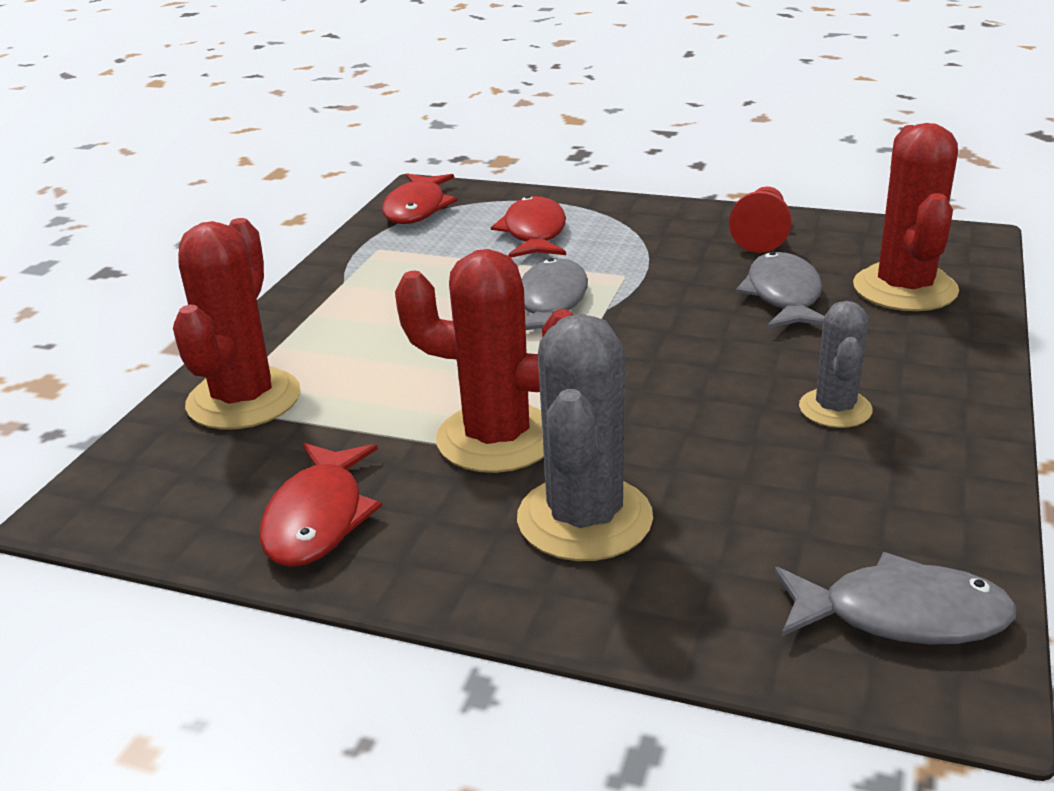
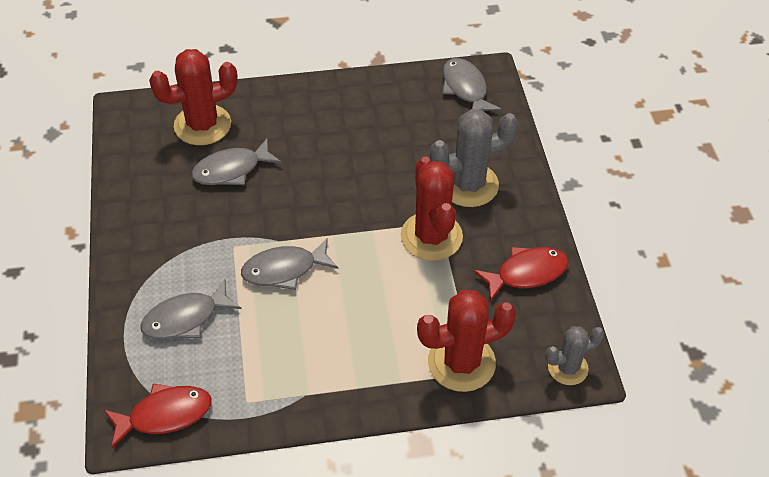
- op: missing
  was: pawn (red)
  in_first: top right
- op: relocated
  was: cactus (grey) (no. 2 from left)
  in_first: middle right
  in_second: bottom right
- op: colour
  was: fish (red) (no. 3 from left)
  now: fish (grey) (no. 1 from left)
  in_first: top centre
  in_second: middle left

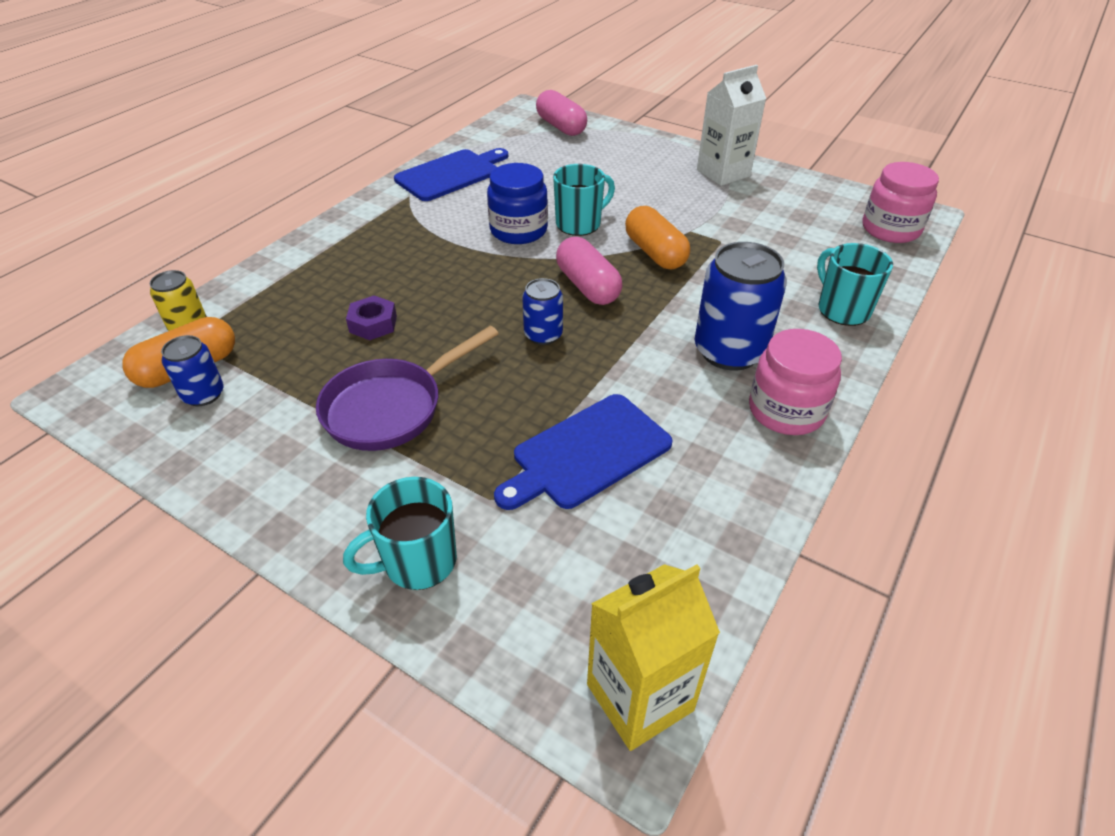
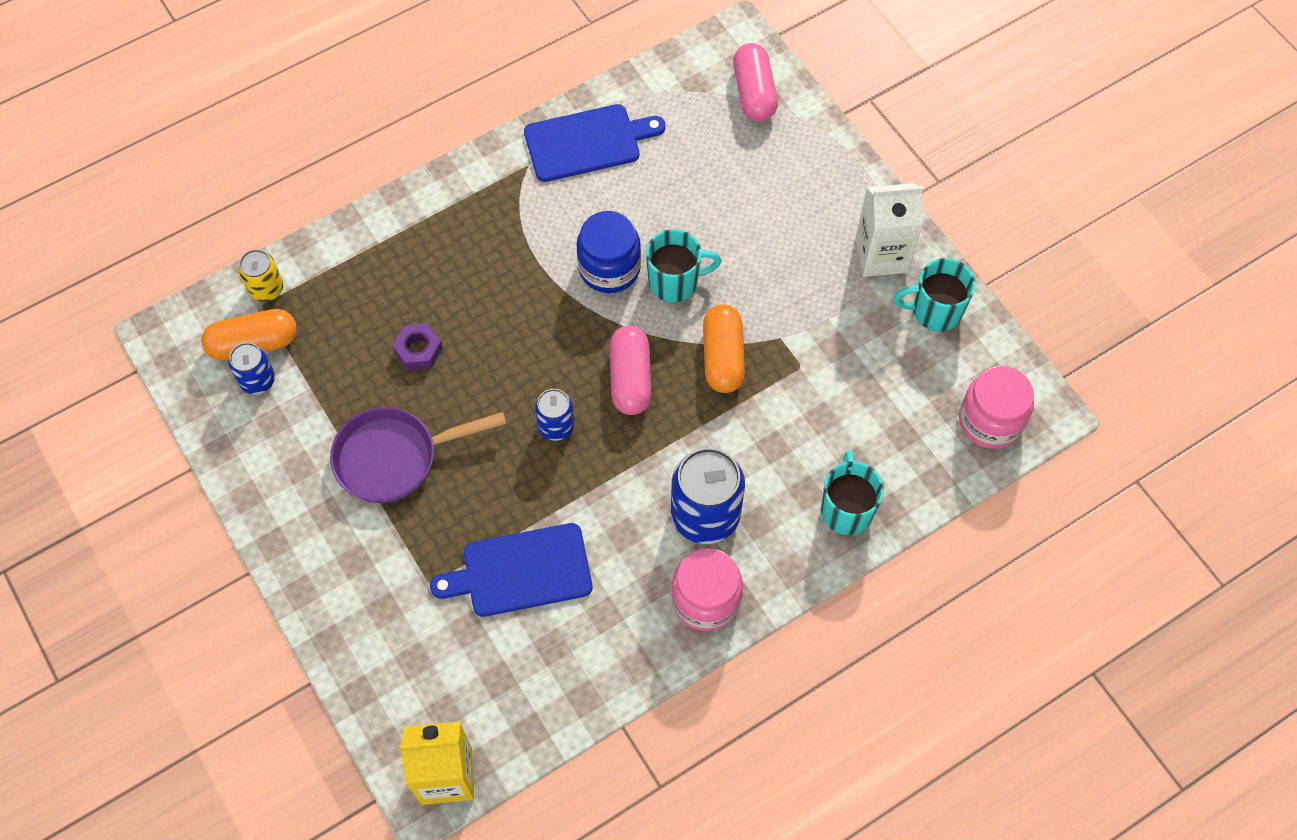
- op: relocated
  was: mug (turquoise) (no. 1 from left in the first image)
  now: mug (turquoise) (no. 3 from left)
  in_first: centre
  in_second: middle right

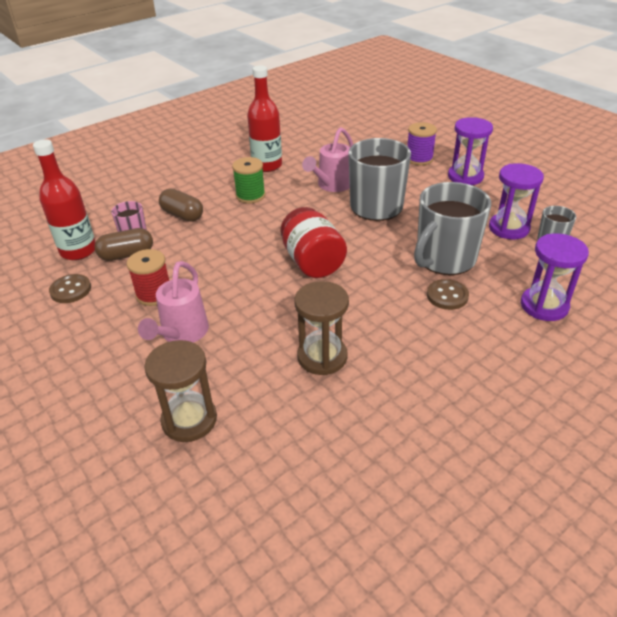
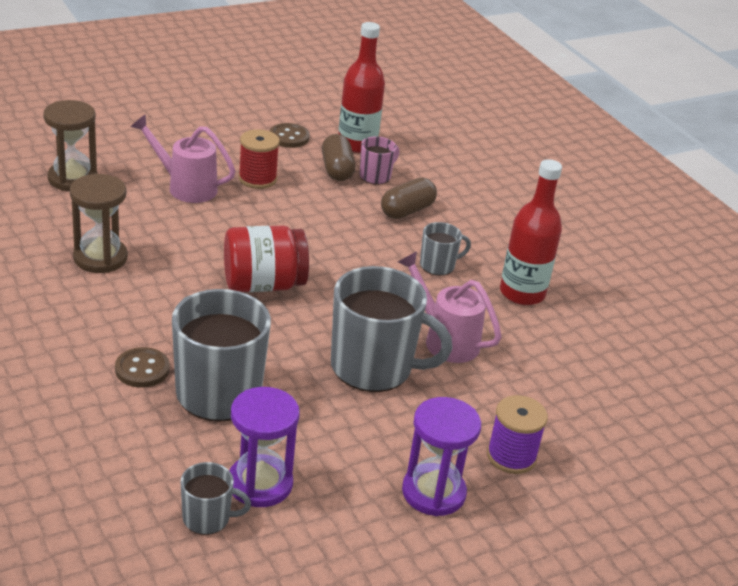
- op: missing
  was: hourglass (purple) (no. 3 from left)
  in_first: middle right
- op: exchanged
  was: spool (green)
  now: mug (grey) (no. 4 from left)
  in_first: top centre
  in_second: centre

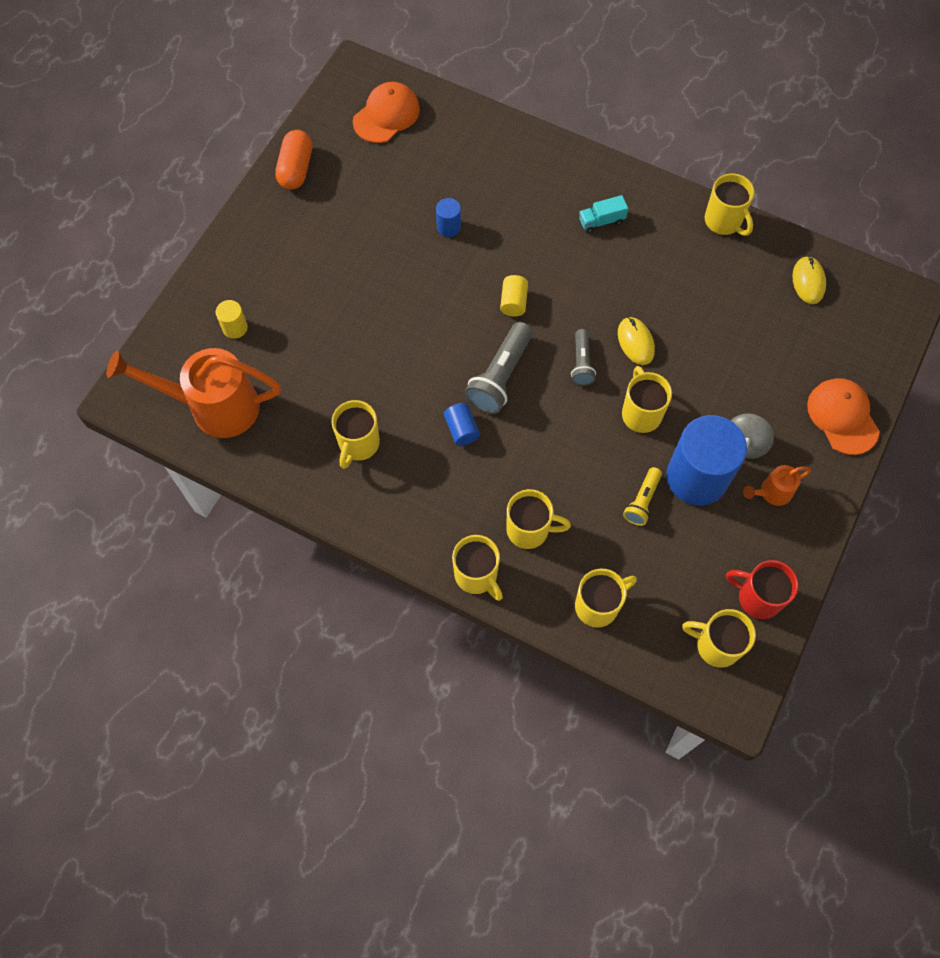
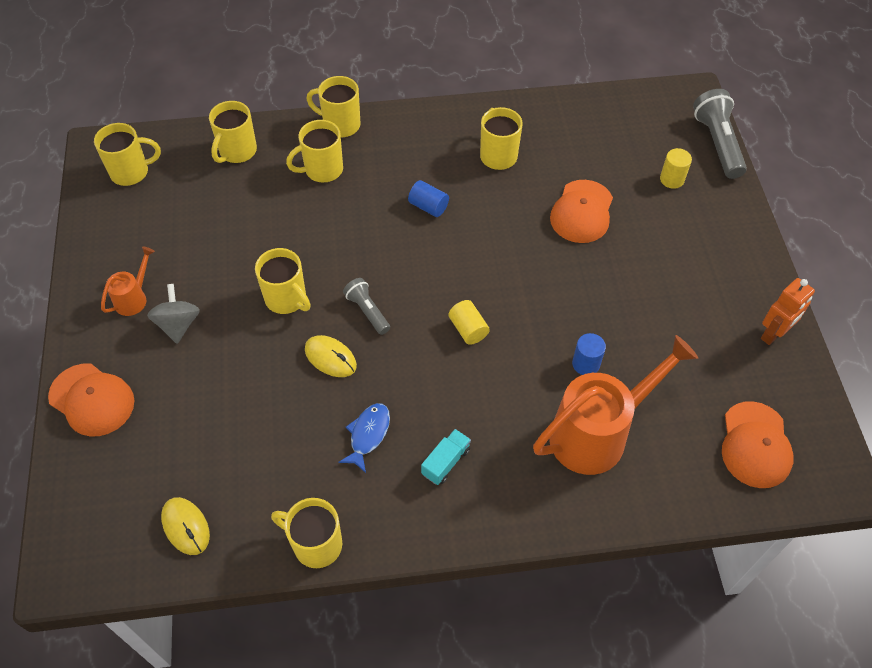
- op: missing
  was: flashlight (yellow)
  in_first: middle right
- op: missing
  was: cylinder (blue) (no. 3 from left)
  in_first: middle right
- op: missing
  was: mug (red)
  in_first: middle right
- op: appeared
  now: fish (blue)
  in_second: centre
- op: appeared
  now: cap (orange) (no. 2 from left)
  in_second: top centre
- op: relocated
  was: watering can (orange) (no. 1 from left in the first image)
  now: watering can (orange) (no. 2 from left)
  in_first: middle left
  in_second: middle right
- op: relocated
  was: flashlight (grey) (no. 1 from left in the first image)
  now: flashlight (grey) (no. 2 from left)
  in_first: centre
  in_second: top right
- op: exchanged
  was: capsule (orange)
  now: robot (orange)
  in_first: top left
  in_second: middle right

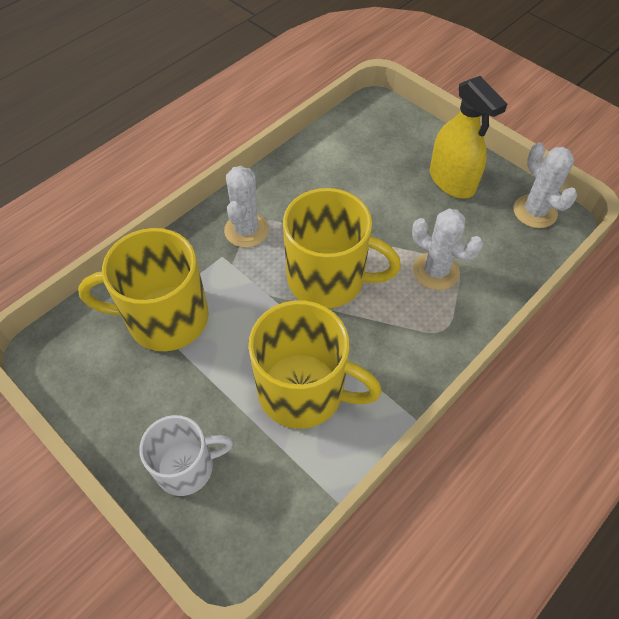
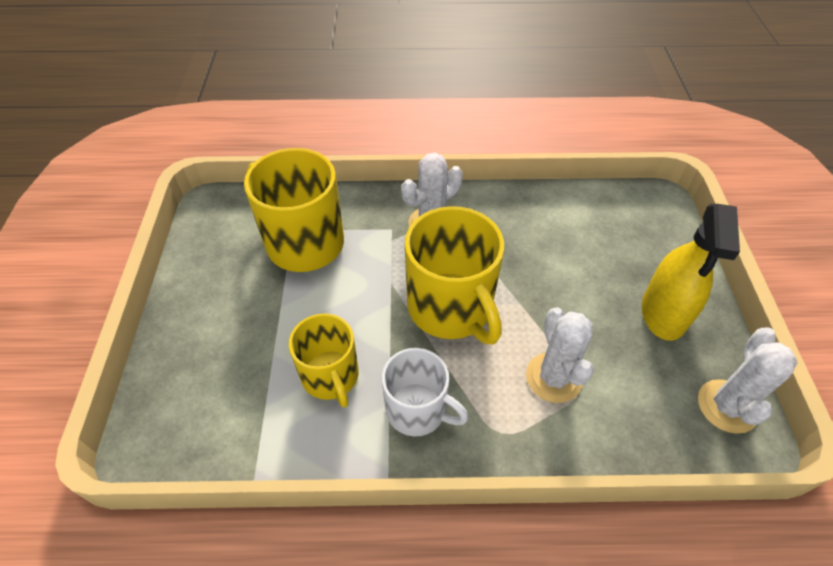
- op: relocated
  was: mug (white)
  in_first: bottom left
  in_second: bottom centre
- op: size
  was: mug (yellow) (no. 2 from left)
  in_first: centre
  in_second: centre
  ratio: 0.63

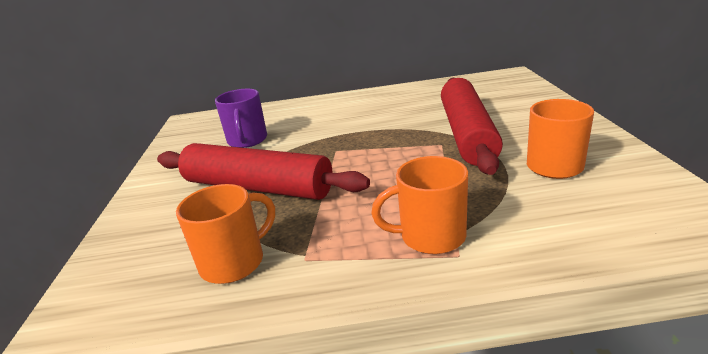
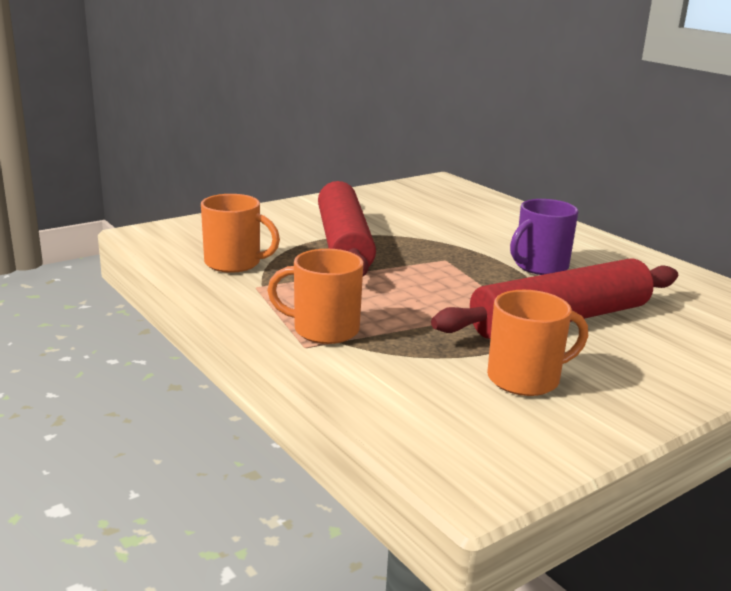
- op: relocated
  was: mug (purple)
  in_first: centre
  in_second: middle right
- op: spun
  was: mug (orange) (no. 2 from left)
  in_first: centre
  in_second: centre
  clockwise: -45

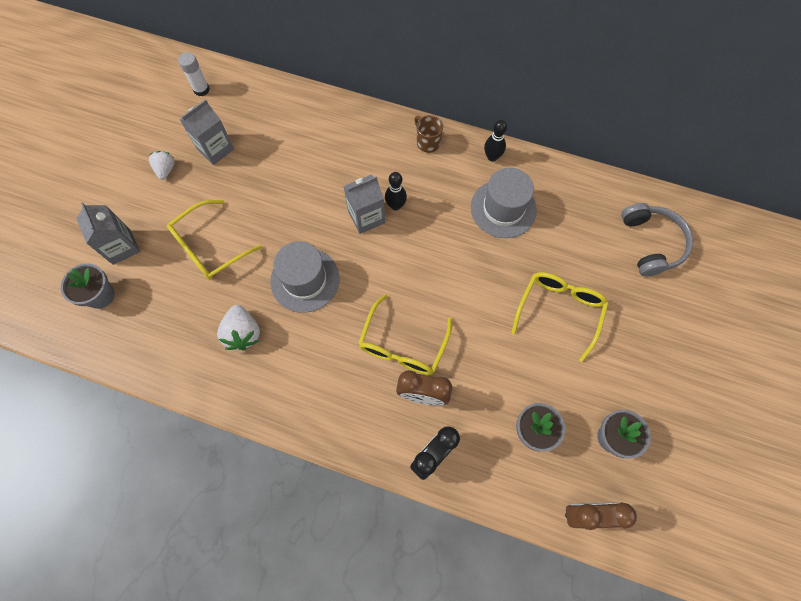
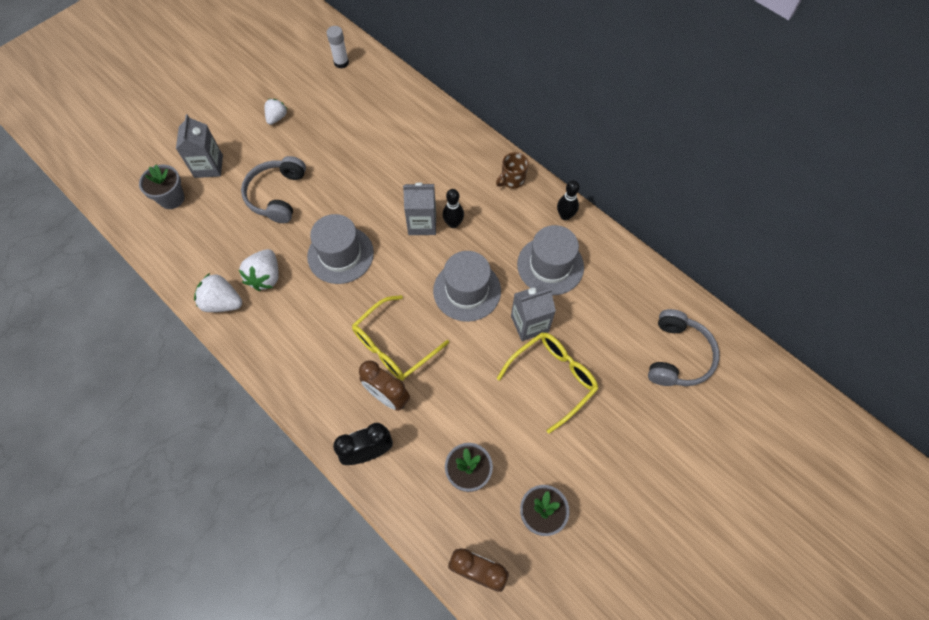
- op: appeared
  now: strawberry (white) (no. 1 from left)
  in_second: middle left
- op: appeared
  now: hat (grey) (no. 2 from left)
  in_second: centre
- op: relocated
  was: carton (grey) (no. 2 from left in the first image)
  now: carton (grey) (no. 3 from left)
  in_first: top left
  in_second: centre
- op: exchanged
  was: glasses (yellow) (no. 1 from left)
  now: headphones (grey) (no. 1 from left)
  in_first: middle left
  in_second: top left
- op: spun
  was: mug (brown)
  in_first: top centre
  in_second: top centre
  clockwise: -120

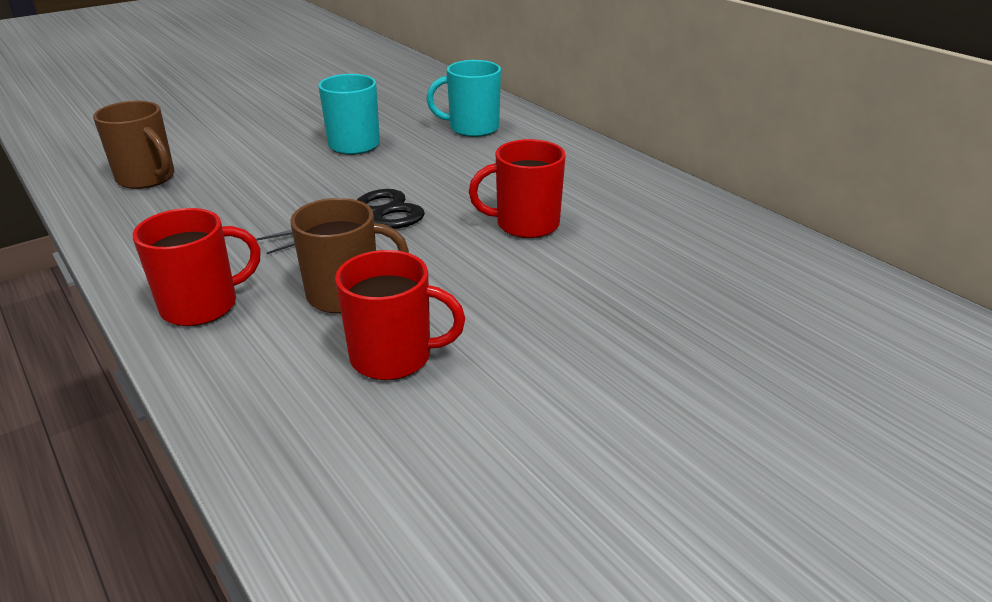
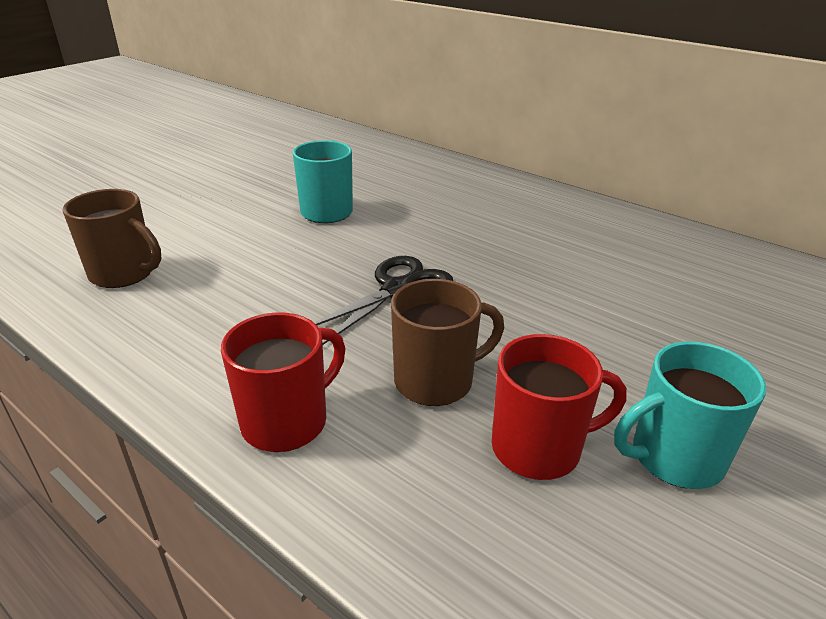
- op: missing
  was: mug (red) (no. 3 from left)
  in_first: top centre
- op: relocated
  was: mug (turquoise) (no. 2 from left)
  in_first: top centre
  in_second: bottom right

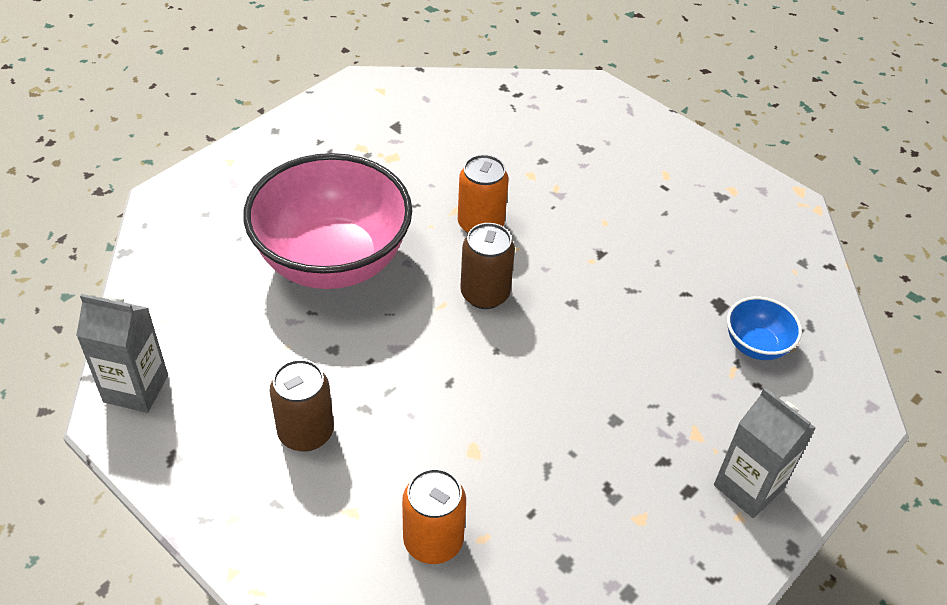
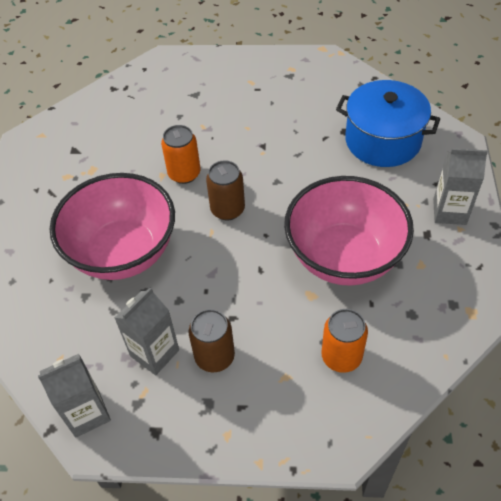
- op: appeared
  now: carton (grey) (no. 2 from left)
  in_second: middle left
- op: appeared
  now: bowl (pink) (no. 2 from left)
  in_second: middle right
- op: exchanged
  was: bowl (blue)
  now: pot (blue)
  in_first: middle right
  in_second: top right

